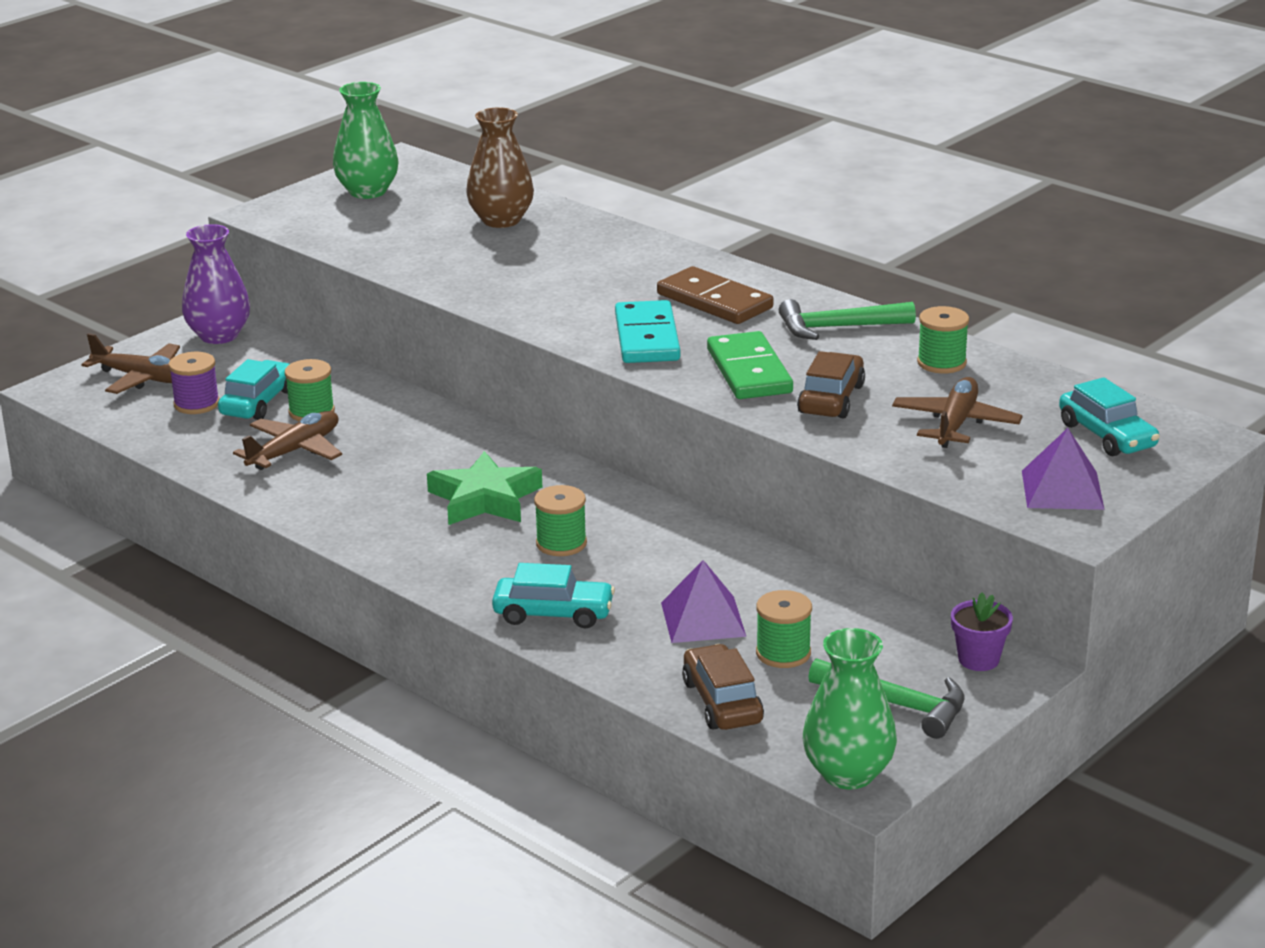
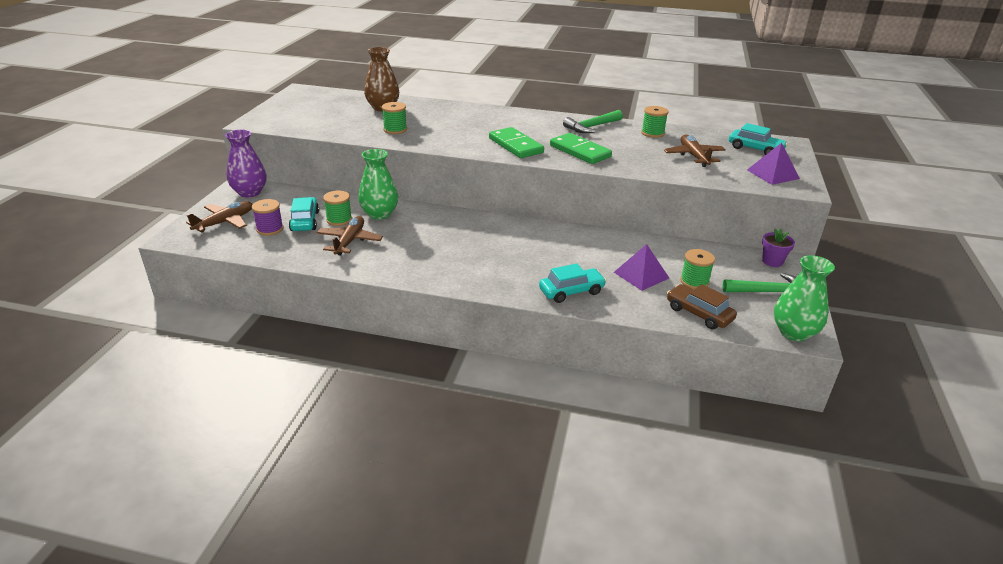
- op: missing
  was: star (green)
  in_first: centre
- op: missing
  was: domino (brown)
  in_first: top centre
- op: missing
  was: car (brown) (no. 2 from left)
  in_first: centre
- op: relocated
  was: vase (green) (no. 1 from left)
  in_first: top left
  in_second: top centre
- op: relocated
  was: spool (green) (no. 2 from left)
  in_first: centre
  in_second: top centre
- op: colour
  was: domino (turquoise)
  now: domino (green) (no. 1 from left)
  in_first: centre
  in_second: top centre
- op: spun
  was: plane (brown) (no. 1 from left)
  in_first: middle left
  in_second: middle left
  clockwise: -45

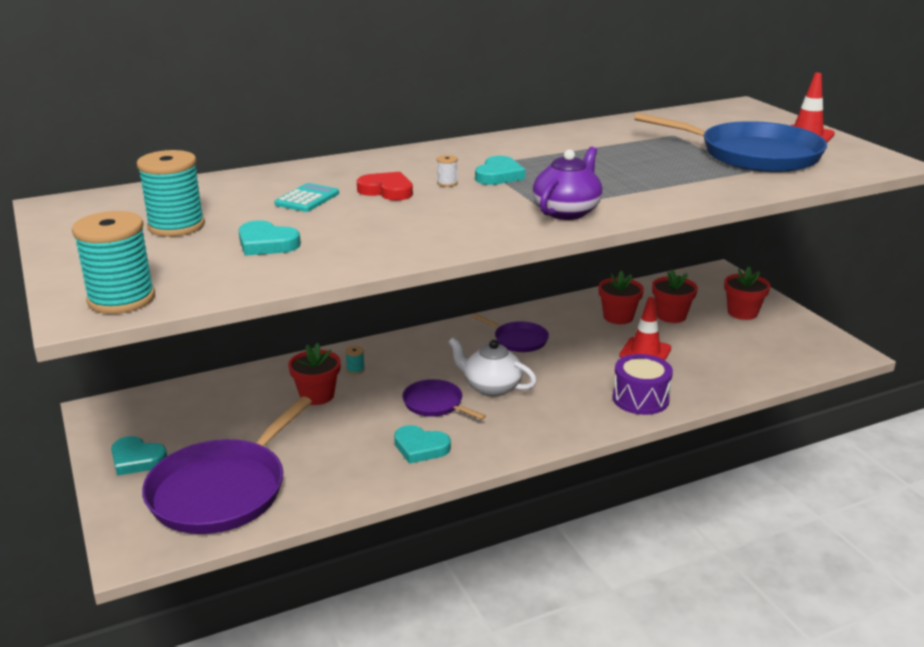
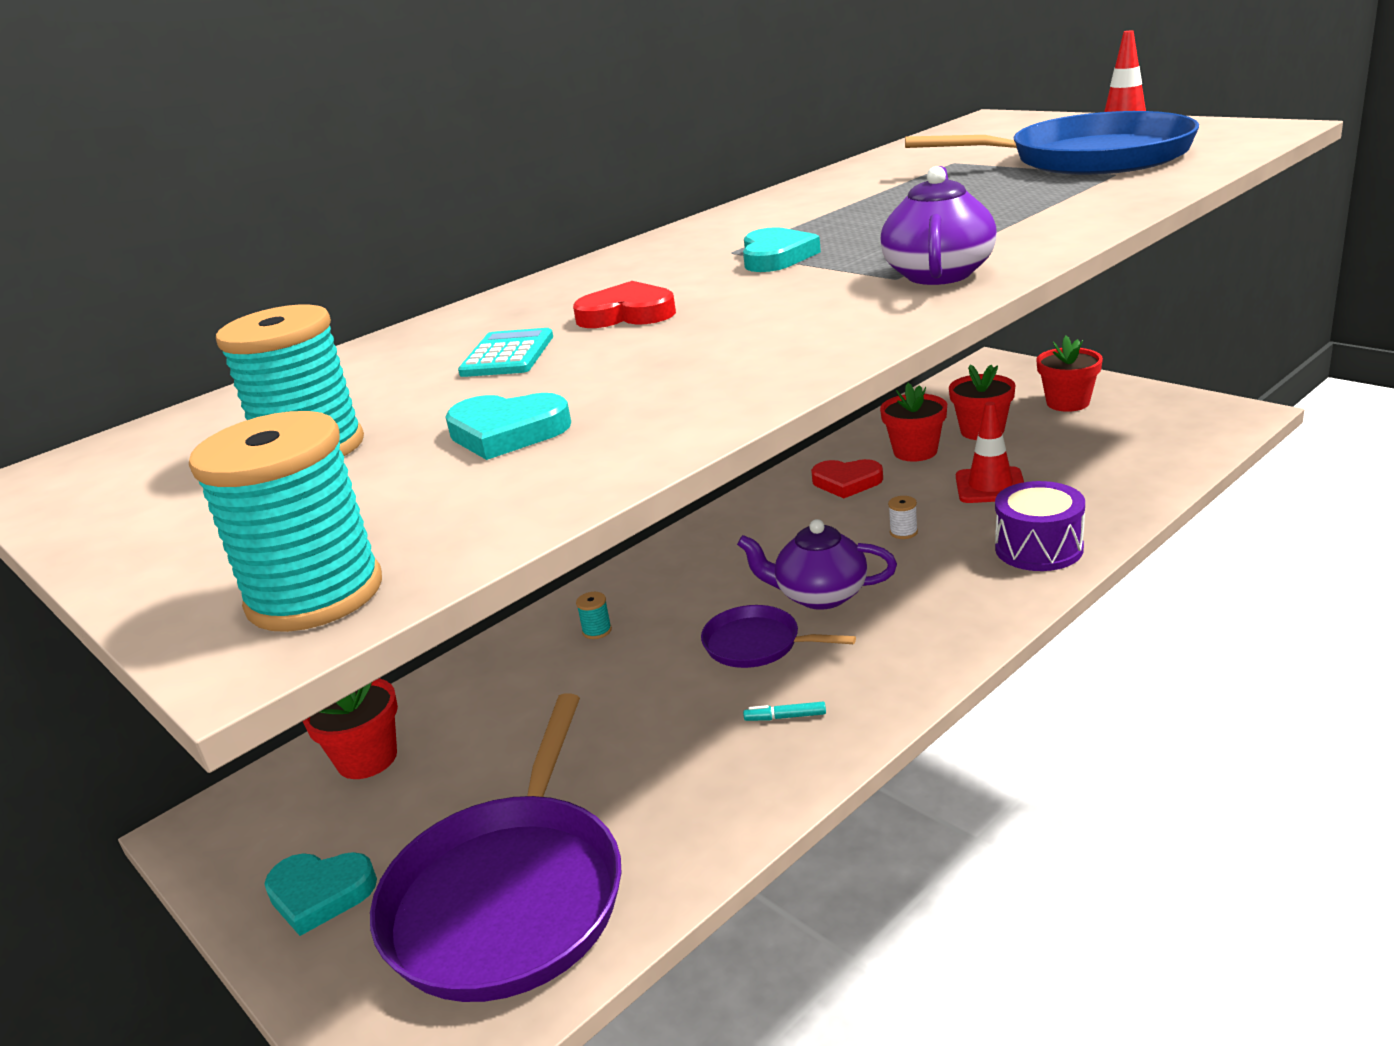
- op: missing
  was: pan (purple) (no. 3 from left)
  in_first: centre
- op: appeared
  now: heart (red) (no. 2 from left)
  in_second: centre
- op: relocated
  was: flower pot (red) (no. 1 from left)
  in_first: centre
  in_second: bottom left
- op: relocated
  was: spool (white)
  in_first: top centre
  in_second: centre
- op: exchanged
  was: heart (turquoise) (no. 3 from left)
  now: marker (turquoise)
  in_first: bottom centre
  in_second: bottom centre
- op: colour
  was: teapot (white)
  now: teapot (purple) (no. 1 from left)
  in_first: centre
  in_second: centre

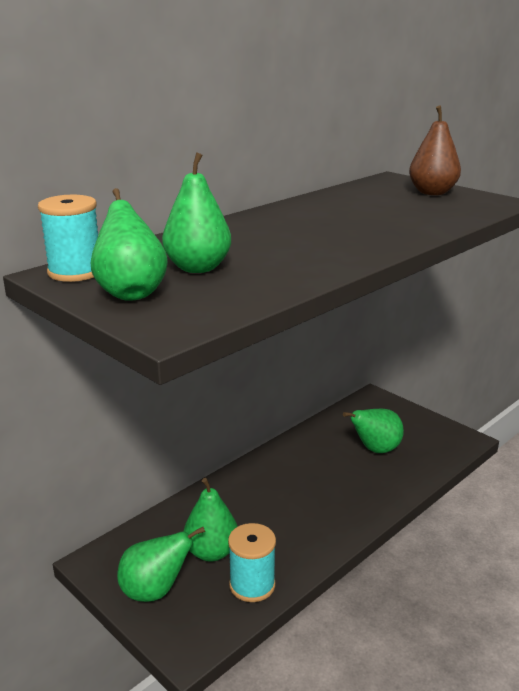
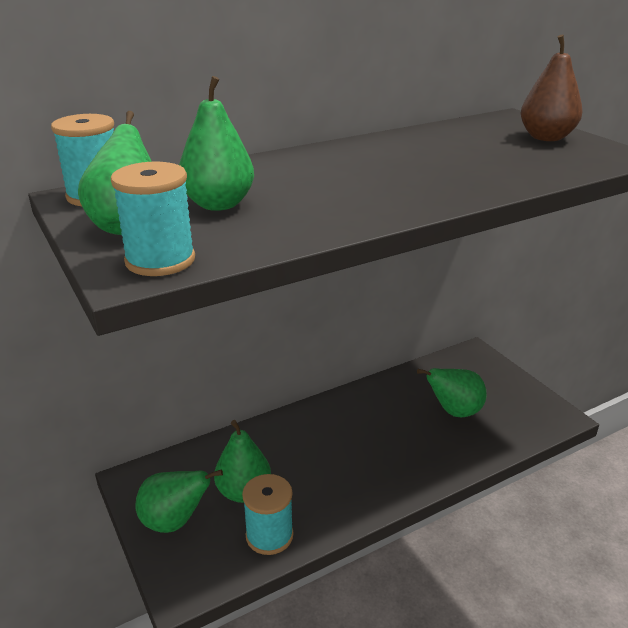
- op: appeared
  now: spool (turquoise) (no. 2 from left)
  in_second: middle left

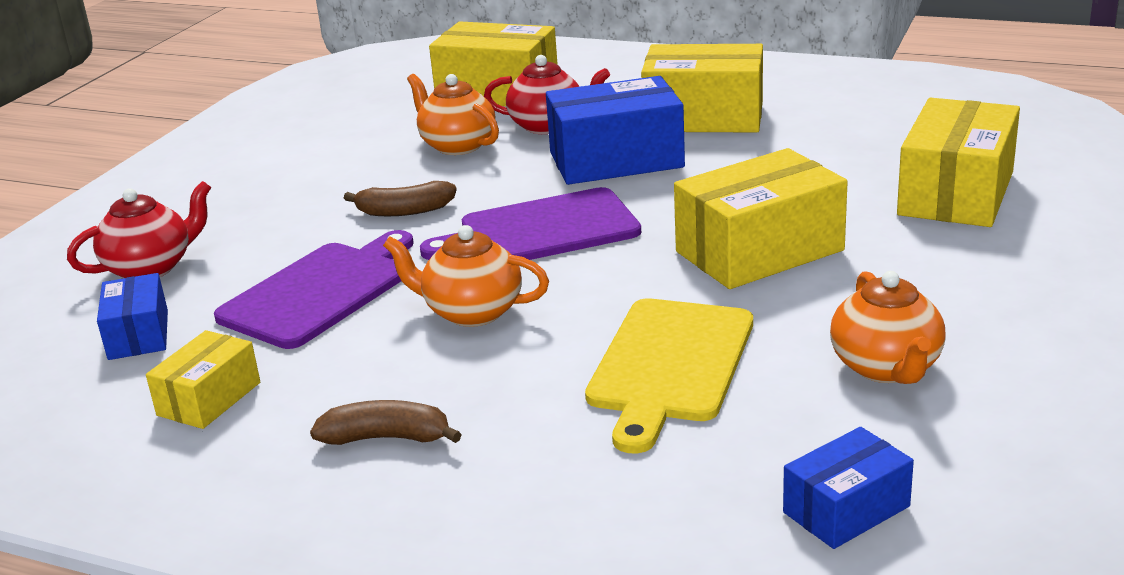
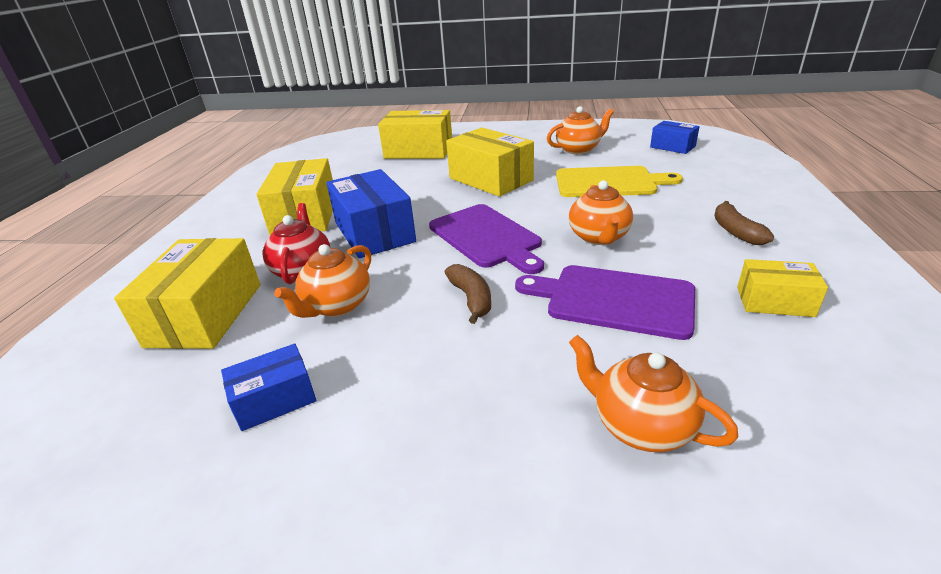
- op: relocated
  was: box (blue) (no. 1 from left)
  in_first: middle left
  in_second: bottom left
- op: colour
  was: teapot (red) (no. 1 from left)
  now: teapot (orange) (no. 4 from left)
  in_first: middle left
  in_second: bottom right

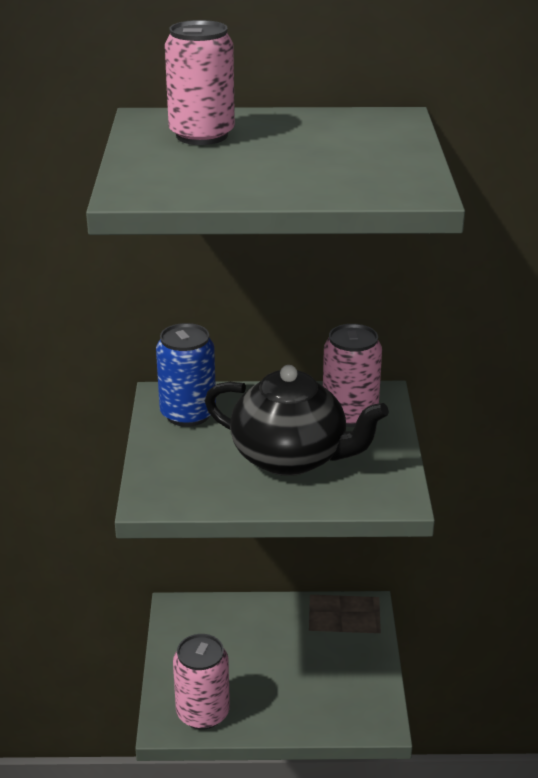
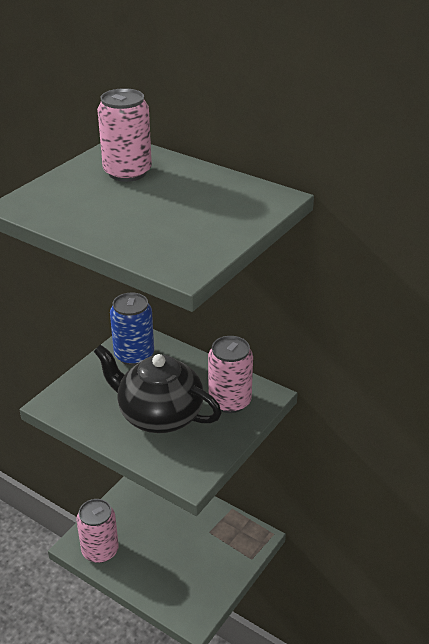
- op: spun
  was: teapot (black)
  in_first: centre
  in_second: centre
  clockwise: 150

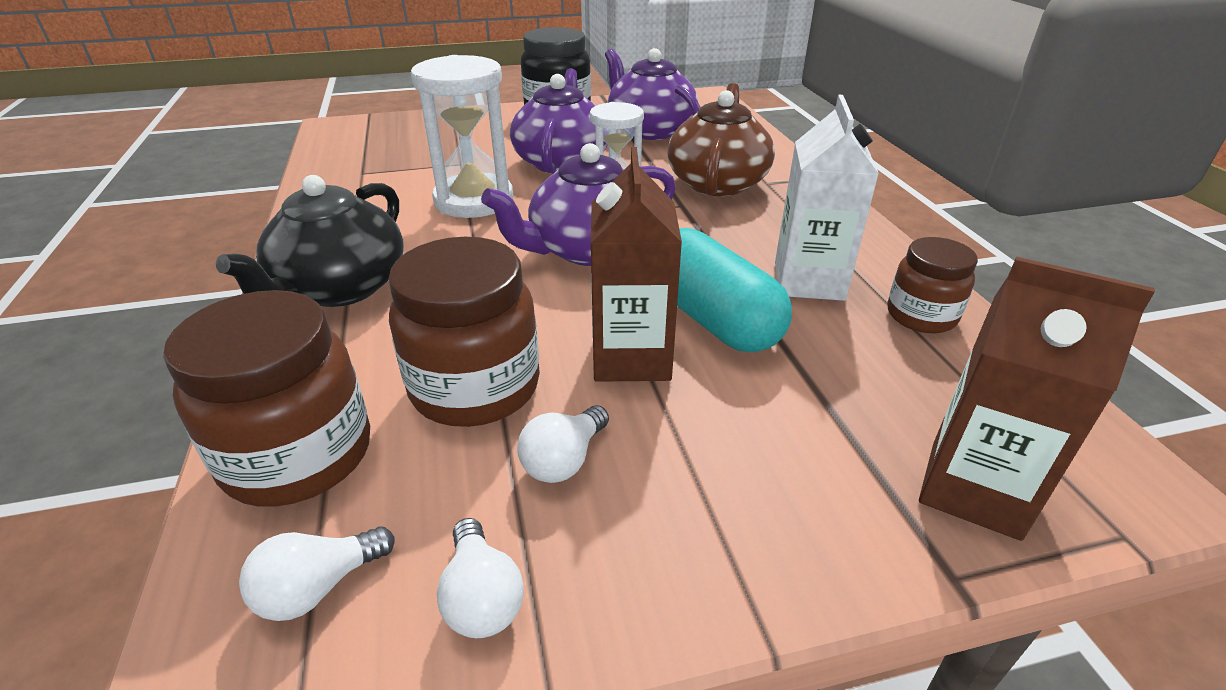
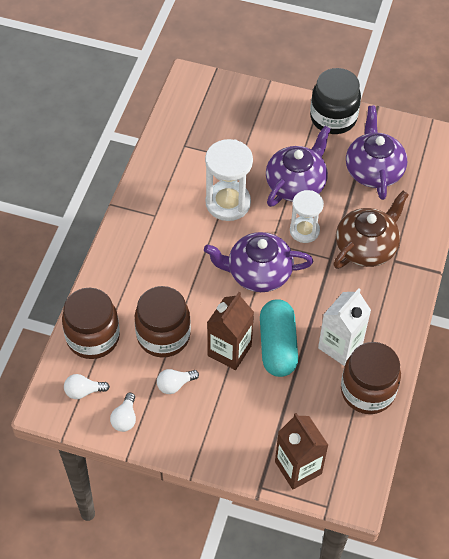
- op: missing
  was: teapot (black)
  in_first: middle left
- op: size
  was: jar (brown) (no. 3 from left)
  in_first: middle right
  in_second: bottom right
  ratio: 1.66

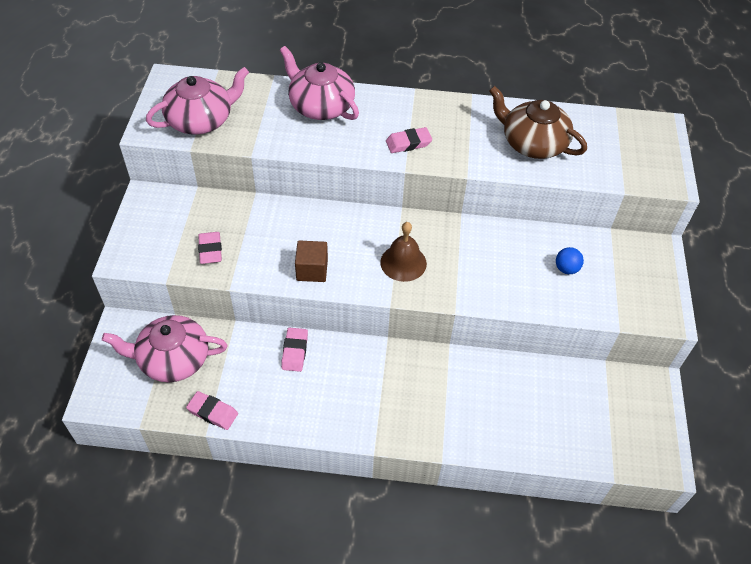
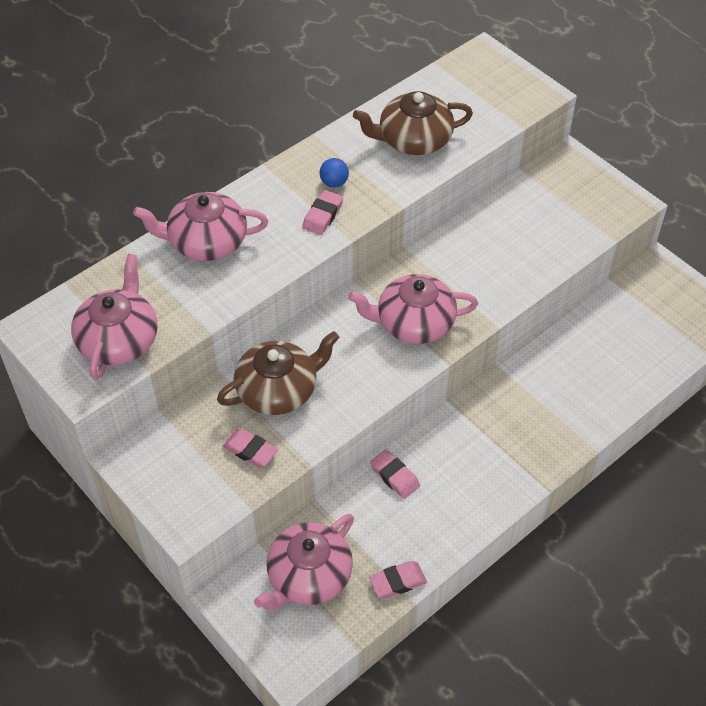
- op: missing
  was: cube (brown)
  in_first: centre
- op: appeared
  now: teapot (brown) (no. 1 from left)
  in_second: centre
- op: relocated
  was: ball (blue)
  in_first: middle right
  in_second: top centre
- op: exchanged
  was: bell (brown)
  now: teapot (pink) (no. 4 from left)
  in_first: centre
  in_second: centre

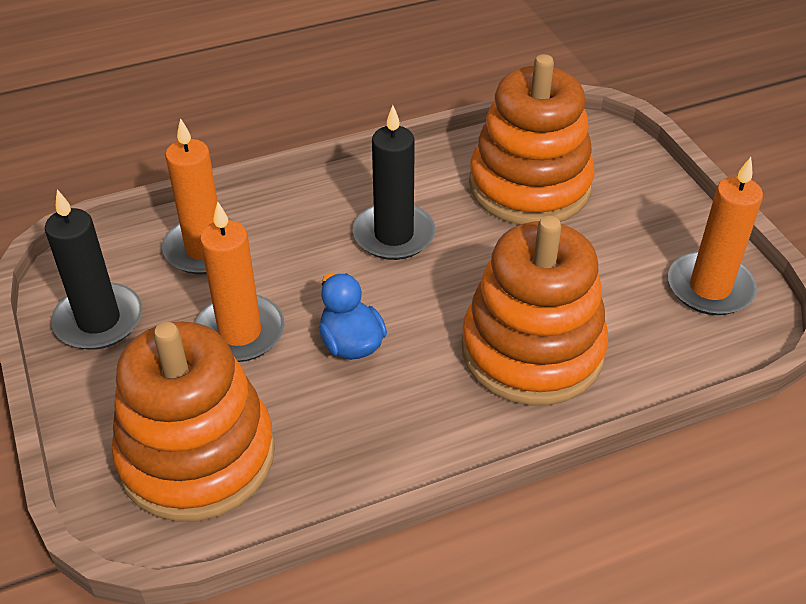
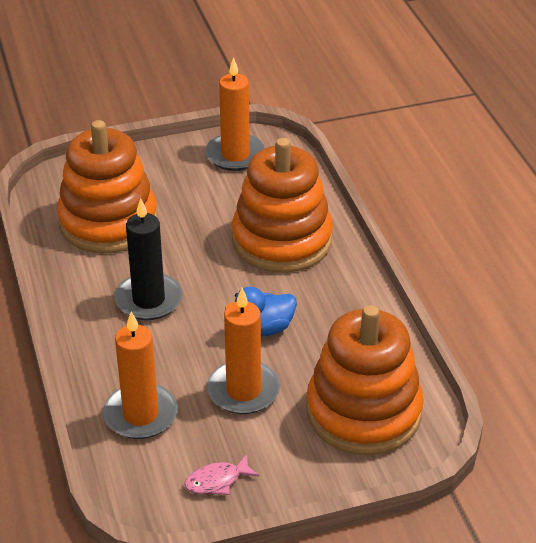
- op: exchanged
  was: candle (black) (no. 1 from left)
  now: fish (pink)
  in_first: middle left
  in_second: bottom centre

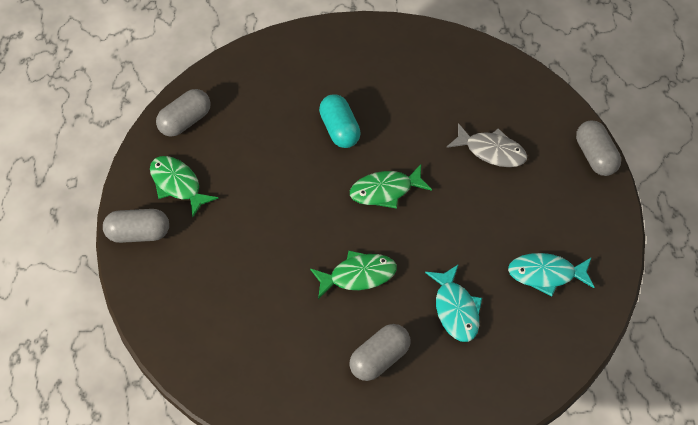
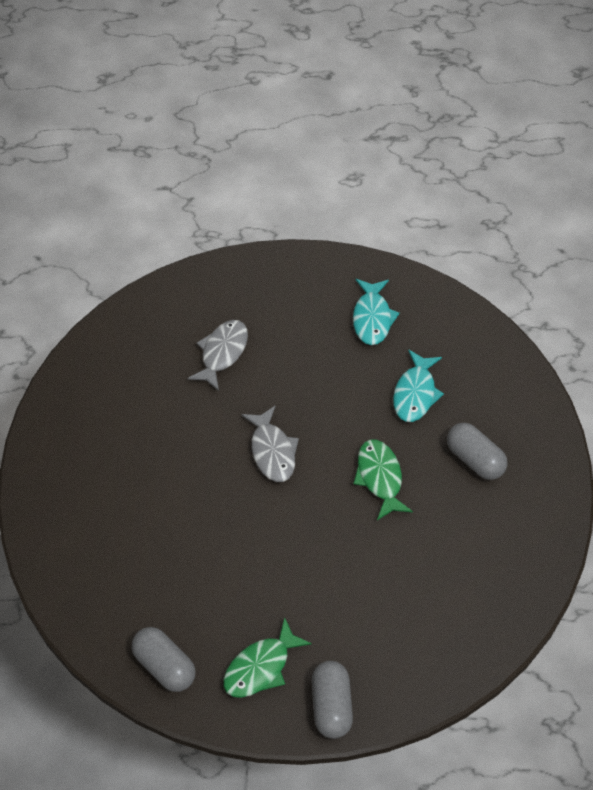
- op: missing
  was: capsule (turquoise)
  in_first: top centre
- op: missing
  was: capsule (grey) (no. 4 from left)
  in_first: middle right
- op: colour
  was: fish (green) (no. 3 from left)
  now: fish (grey) (no. 2 from left)
  in_first: centre
  in_second: centre
- op: spun
  was: fish (turquoise) (no. 1 from left in the first image)
  in_first: bottom centre
  in_second: middle right
  clockwise: 120

